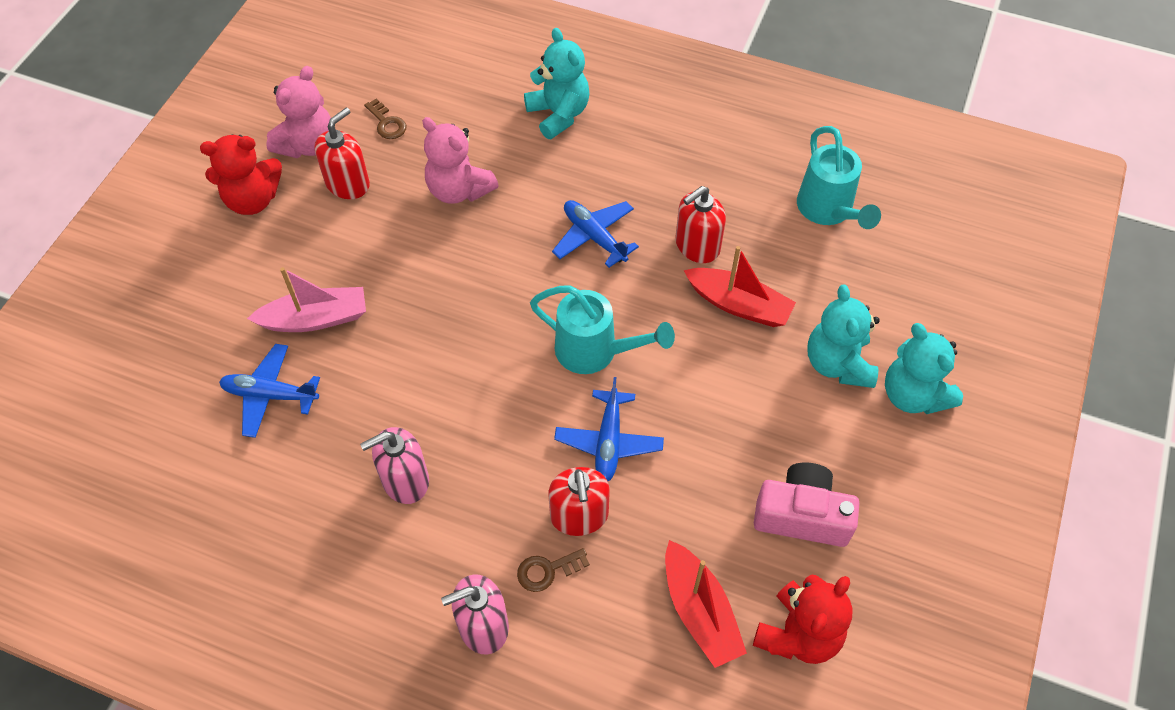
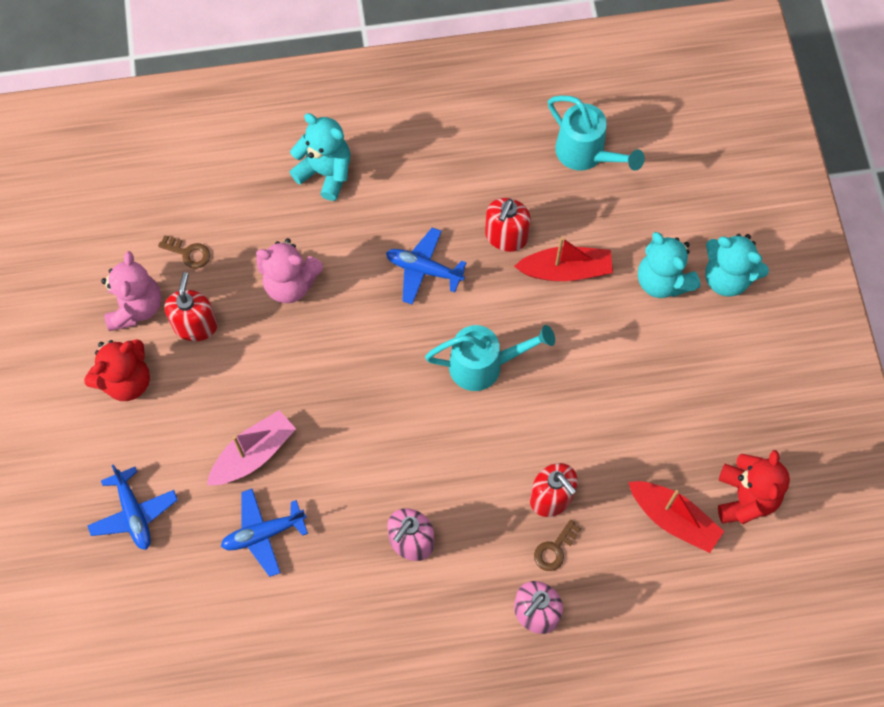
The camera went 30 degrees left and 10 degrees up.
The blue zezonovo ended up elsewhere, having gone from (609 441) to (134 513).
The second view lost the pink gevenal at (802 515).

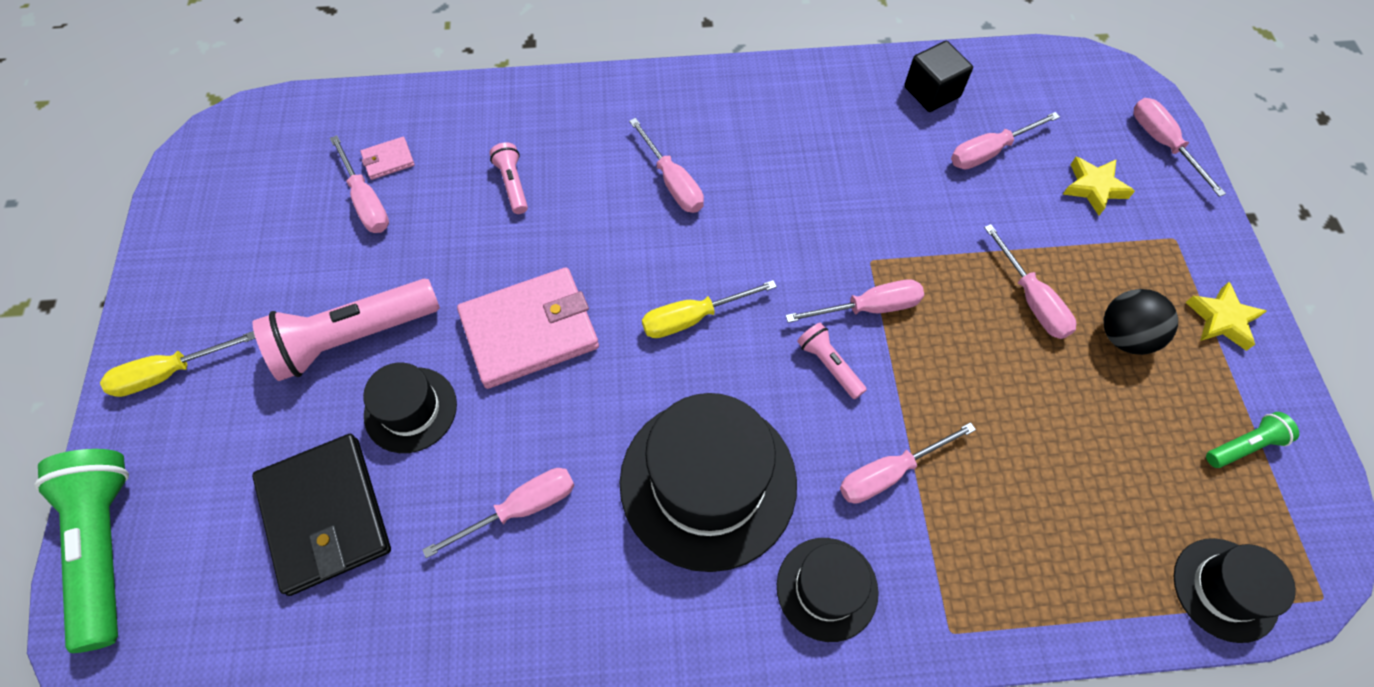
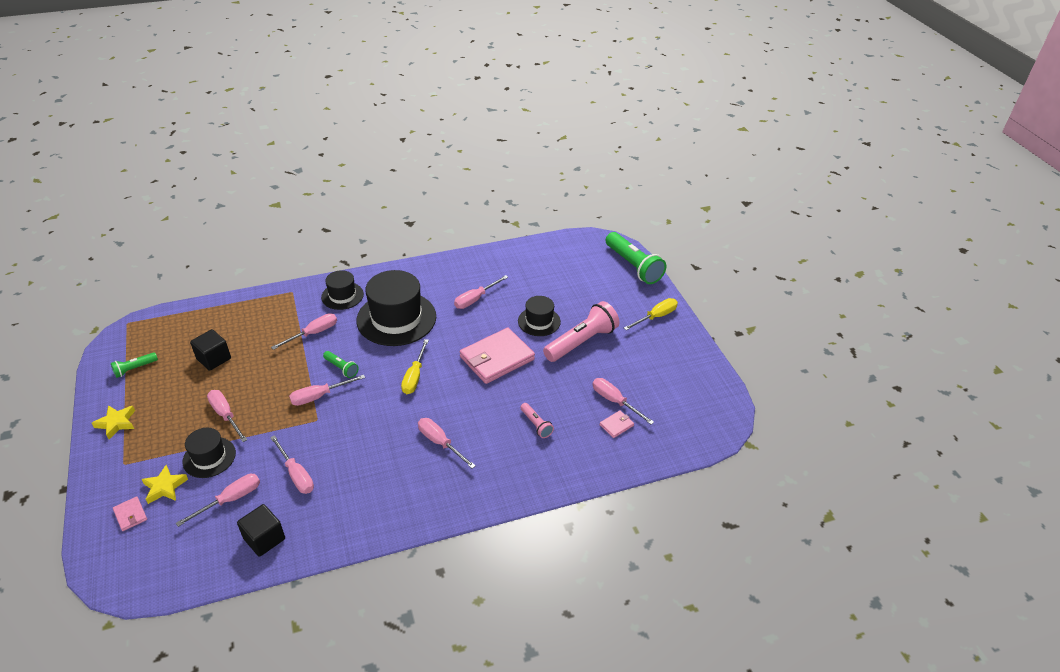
The camera went 165 degrees right and 20 degrees down.
The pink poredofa ended up elsewhere, having gone from (1162 144) to (296 474).
The yellow poredofa at (693 318) ended up facing another way, 135 degrees clockwise from before.
The second view lost the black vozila at (1124 336).
What was the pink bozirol at (829 365) turned into the green bozirol at (341 368).
The second view lost the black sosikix at (325 515).
The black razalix ended up elsewhere, having gone from (1225 589) to (209 457).
The second view gained the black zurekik at (214 359).
The second view gained the pink sosikix at (130 515).

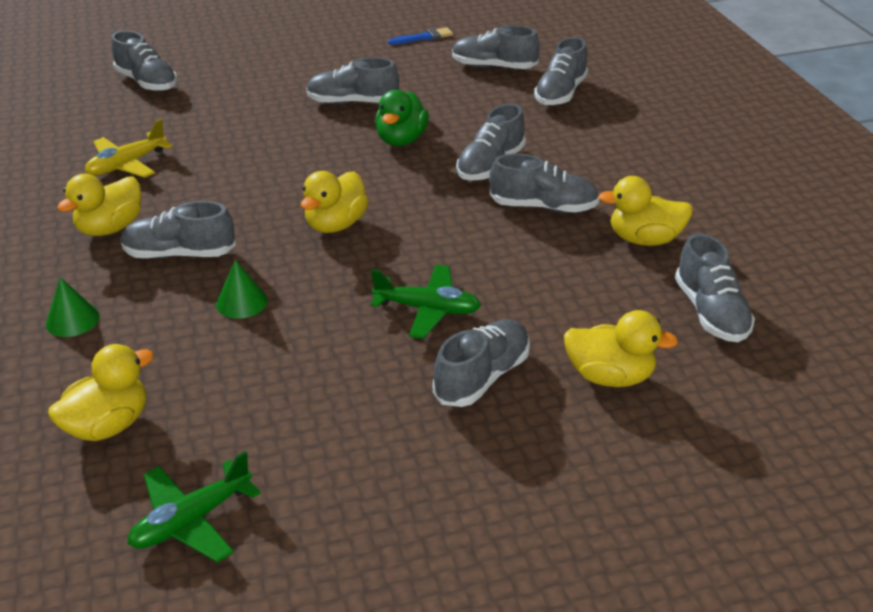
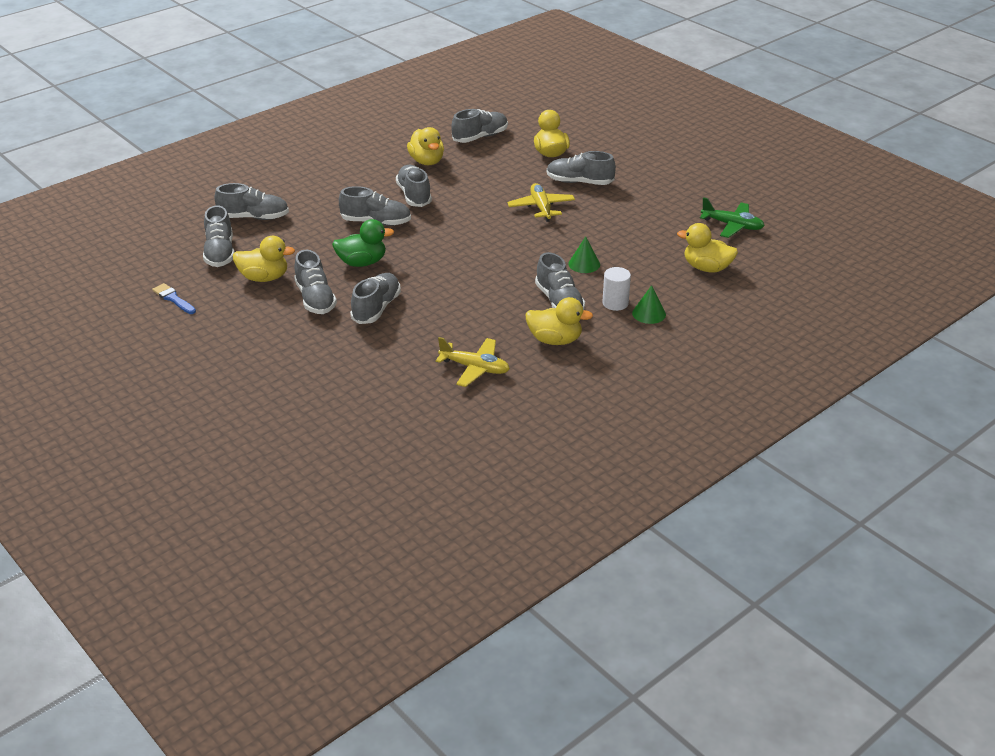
The camera went 115 degrees left and 0 degrees up.
The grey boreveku ended up elsewhere, having gone from (147 82) to (376 308).
The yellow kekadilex ended up elsewhere, having gone from (336 225) to (264 278).
What was the green zezonovo at (428 309) turned into the yellow zezonovo at (541 208).
The second view gained the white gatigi at (615 303).

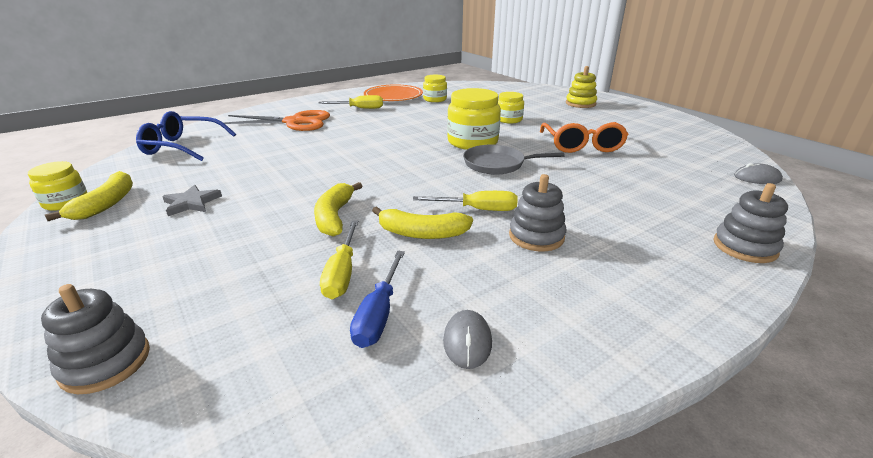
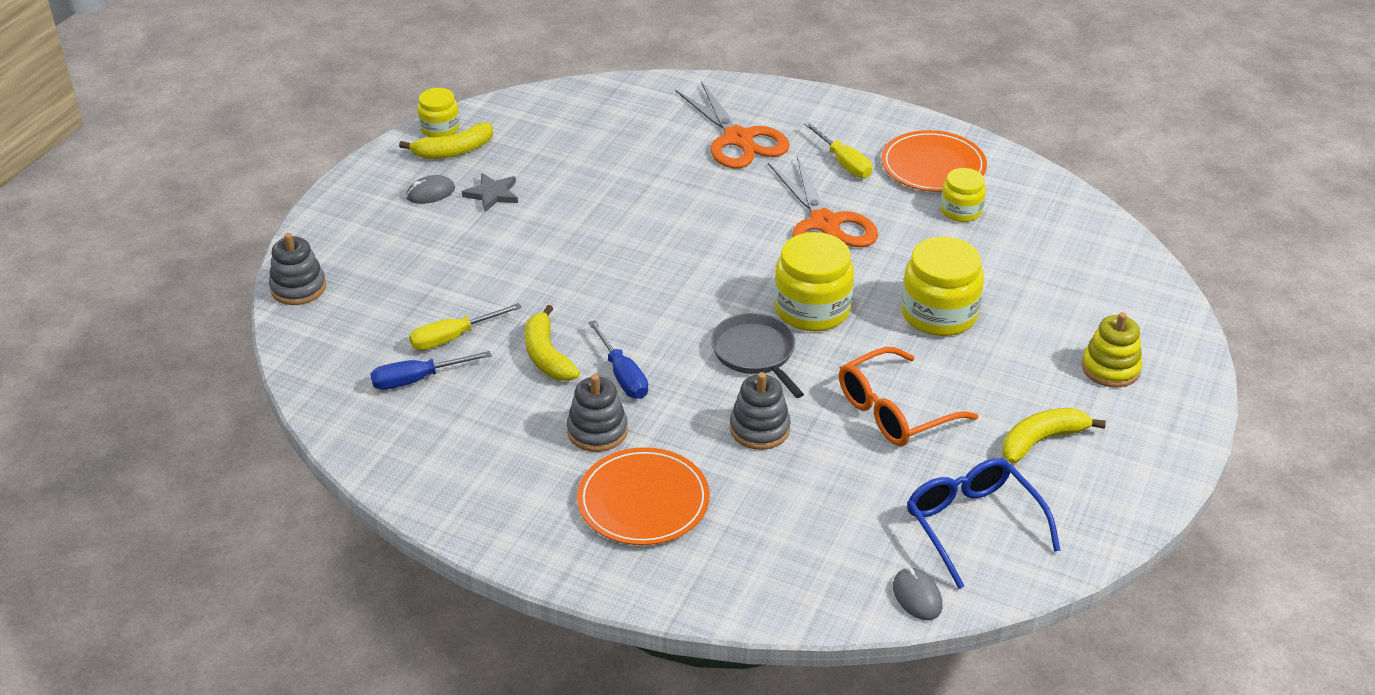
The camera went 60 degrees right and 10 degrees up.
The size of the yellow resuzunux at (509 119) changed by a factor of 1.69.
The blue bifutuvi ended up elsewhere, having gone from (183 147) to (973 525).
The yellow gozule ended up elsewhere, having gone from (334 217) to (1041 440).
The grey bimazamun ended up elsewhere, having gone from (744 247) to (759 429).
What was the yellow poredofa at (477 209) turned into the blue poredofa at (622 375).
The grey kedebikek ended up elsewhere, having gone from (467 341) to (430 193).
The second view gained the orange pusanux at (825 224).
The second view gained the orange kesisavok at (643 500).

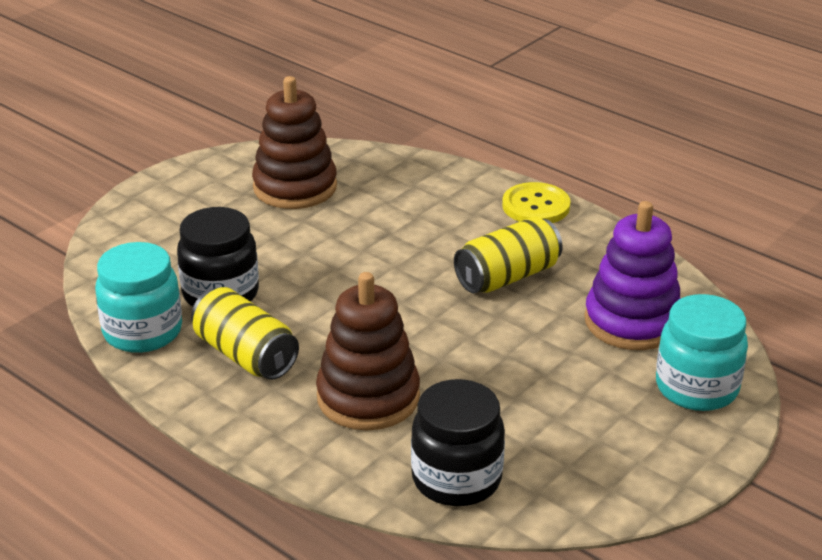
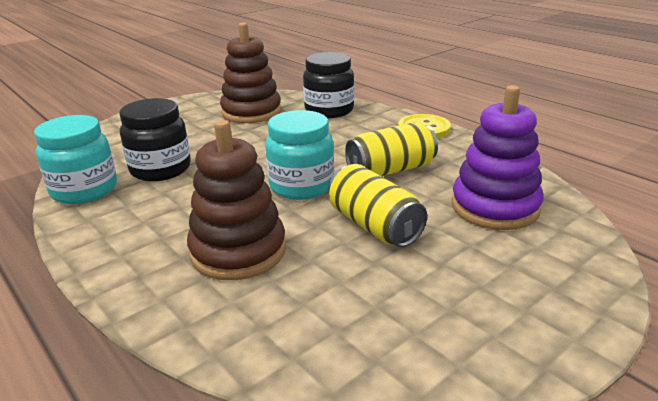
The camera went 10 degrees right and 5 degrees down.
The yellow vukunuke ended up elsewhere, having gone from (245 355) to (374 226).
The turquoise resuzunux ended up elsewhere, having gone from (696 388) to (301 186).
The black resuzunux ended up elsewhere, having gone from (456 479) to (329 110).

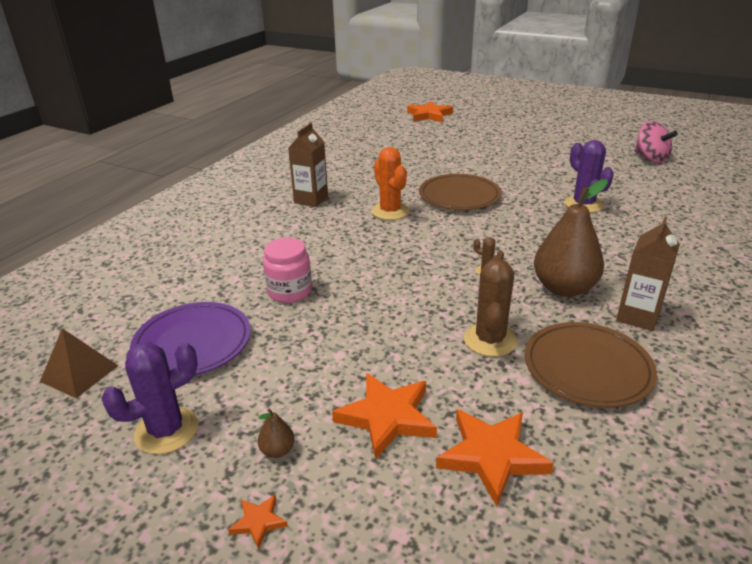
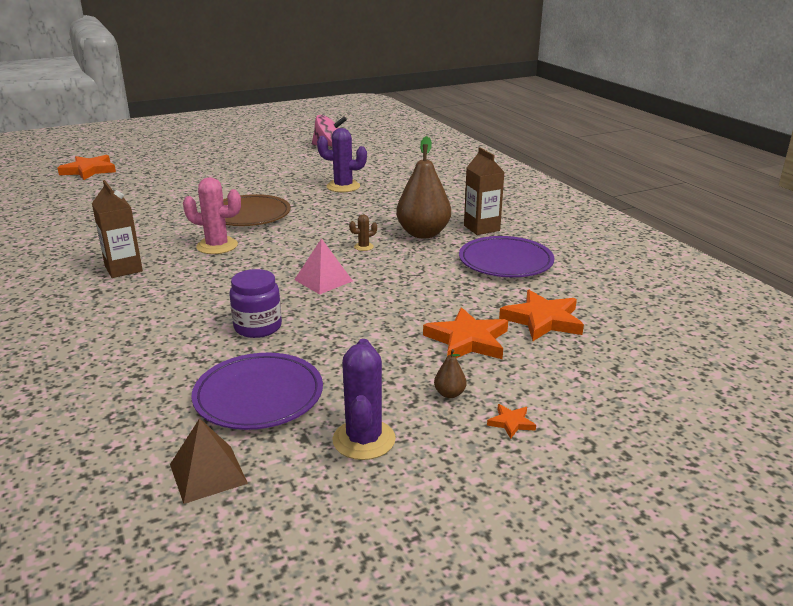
The camera went 55 degrees left and 5 degrees down.
What was the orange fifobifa at (390 211) turned into the pink fifobifa at (217 246).
What was the pink resuzunux at (289 291) turned into the purple resuzunux at (258 327).
The second view lost the brown fifobifa at (490 340).
What was the brown kesisavok at (587 368) turned into the purple kesisavok at (505 261).
The second view gained the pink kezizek at (323 280).

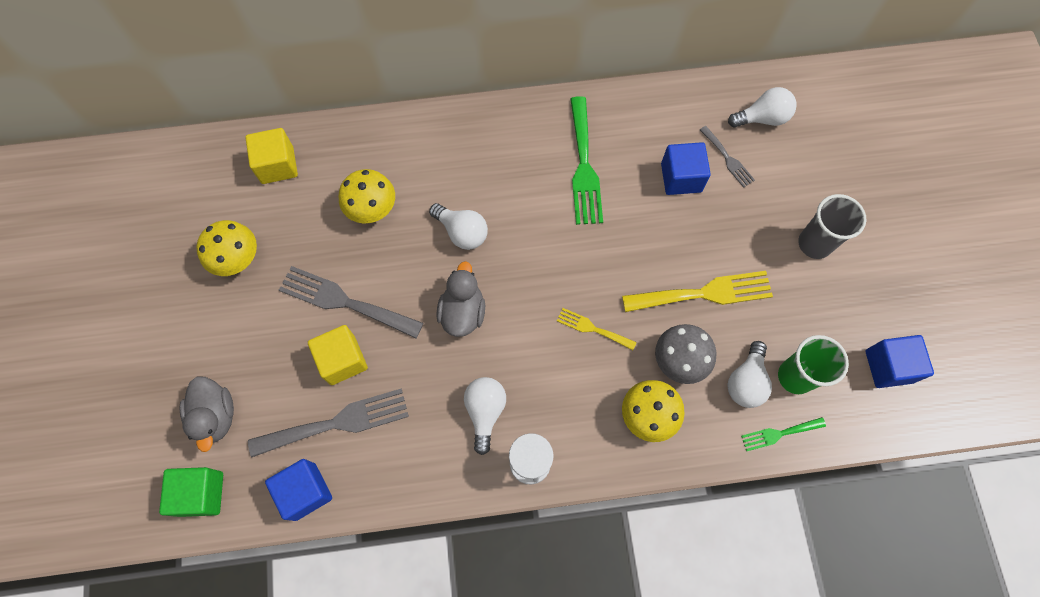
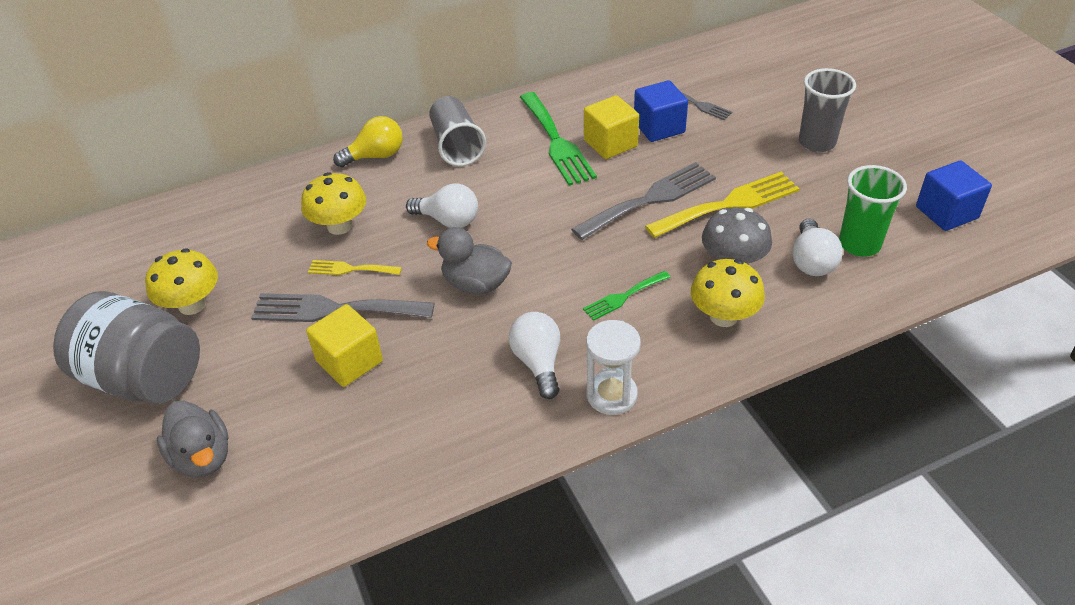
The camera went 15 degrees left and 25 degrees down.
The second view lost the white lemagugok at (762 118).
The yellow zurekik ended up elsewhere, having gone from (277 165) to (610 143).
The grey kekadilex at (462 312) ended up facing another way, 60 degrees counterclockwise from before.
The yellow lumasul ended up elsewhere, having gone from (592 328) to (350 269).
The grey lumasul ended up elsewhere, having gone from (337 423) to (650 199).
The green lumasul ended up elsewhere, having gone from (779 434) to (623 297).
The second view lost the blue zurekik at (305 491).
The second view lost the green zurekik at (201 493).
The second view gained the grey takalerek at (456 145).
The second view gained the yellow lemagugok at (375 156).
The second view gained the grey resuzunux at (144 378).

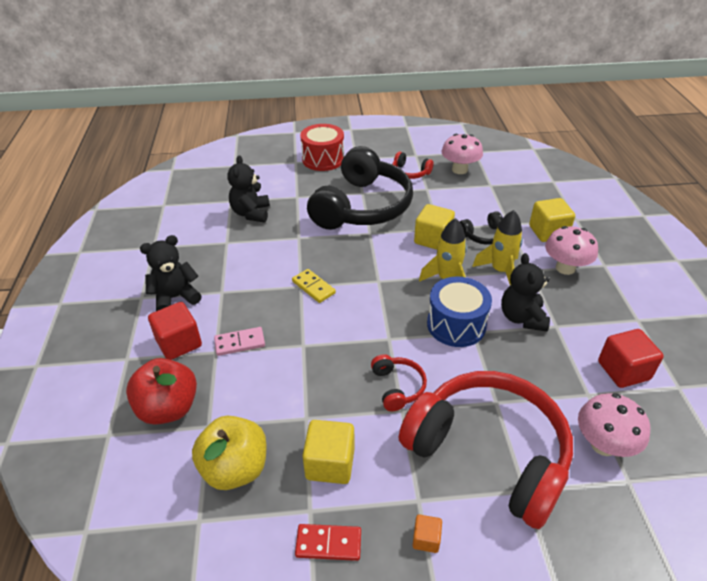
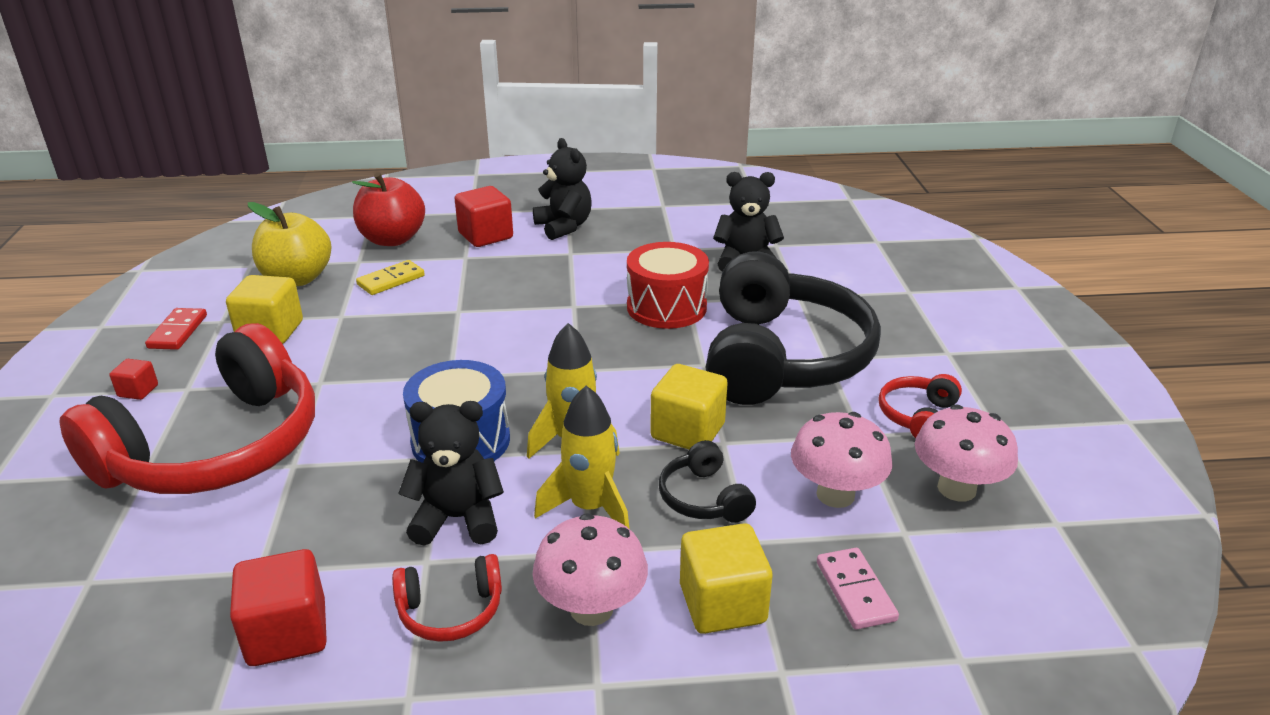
The camera went 90 degrees right and 10 degrees down.
The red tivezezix ended up elsewhere, having gone from (323 159) to (666 307).
The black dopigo at (362 207) ended up facing another way, 105 degrees counterclockwise from before.
The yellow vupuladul ended up elsewhere, having gone from (313 287) to (391 280).
The pink vupuladul ended up elsewhere, having gone from (240 343) to (855 591).
The red dopigo ended up elsewhere, having gone from (397 387) to (451 610).
The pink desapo ended up elsewhere, having gone from (603 444) to (835 494).
What was the orange zurekik at (426 539) turned into the red zurekik at (138 391).

